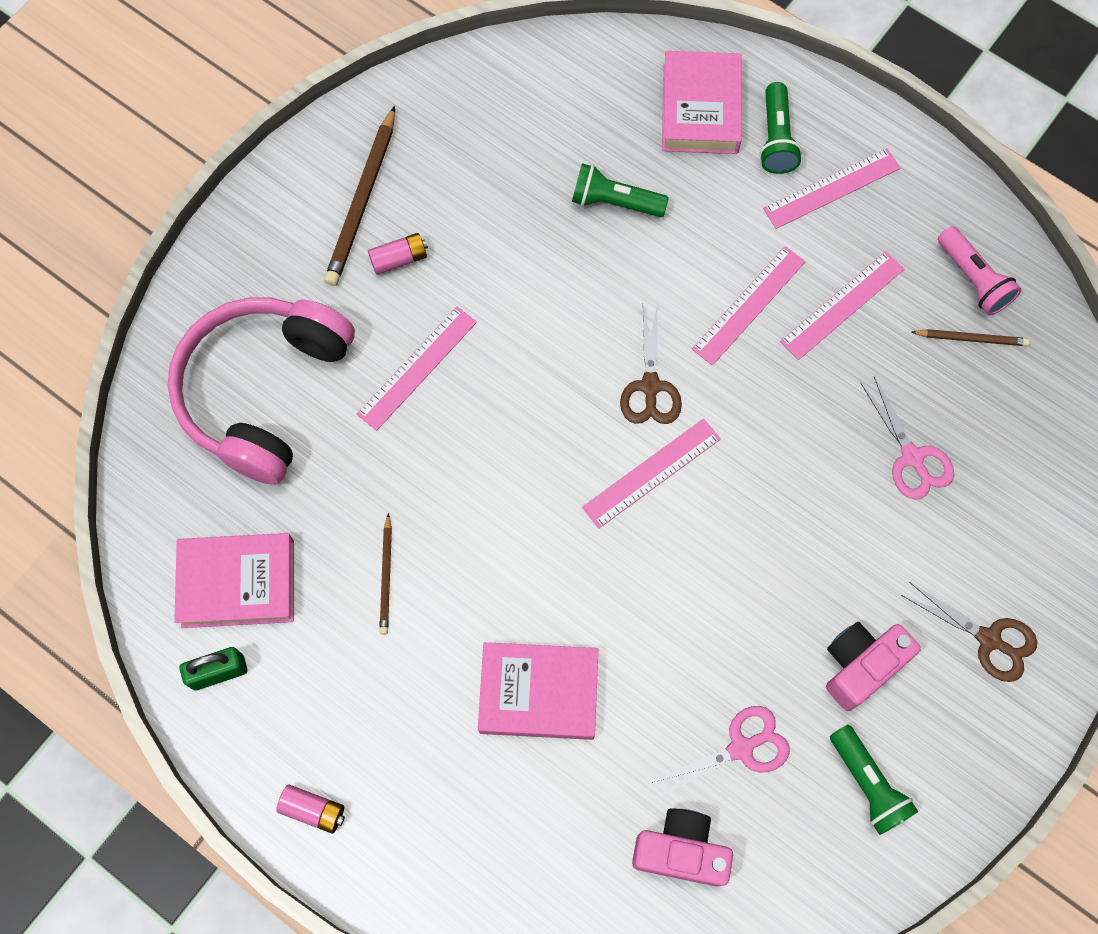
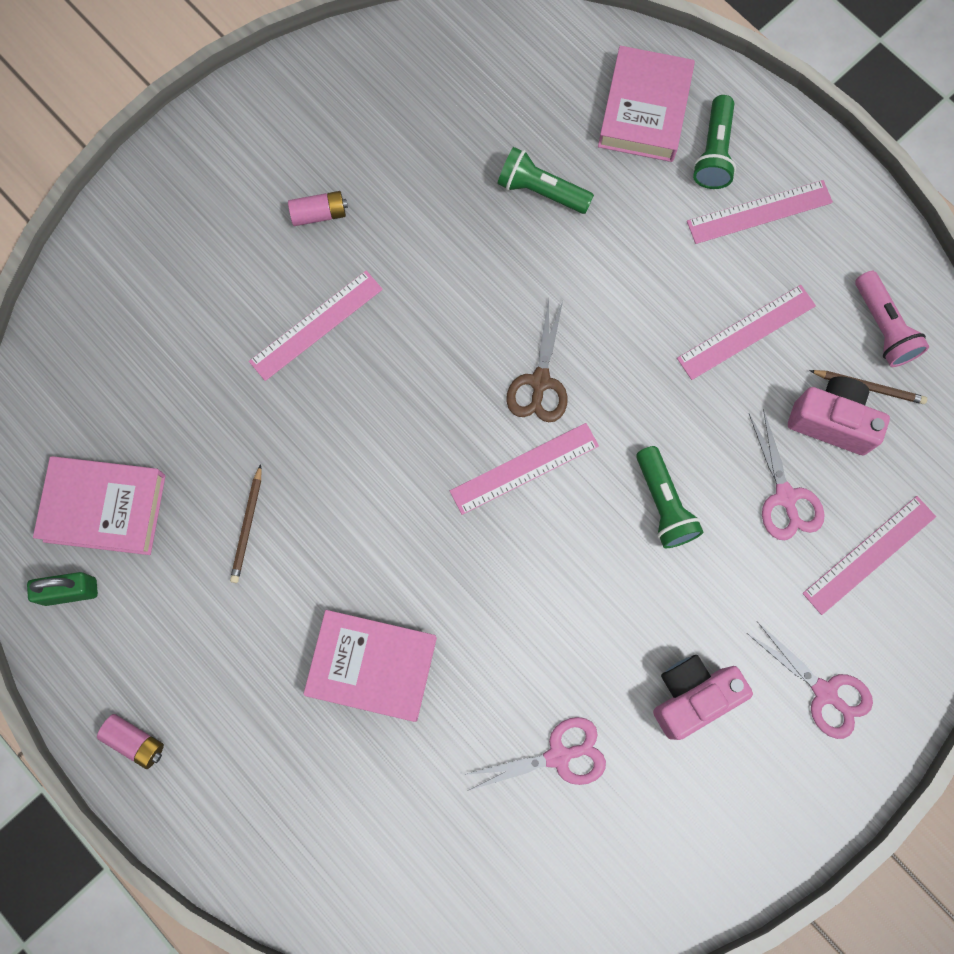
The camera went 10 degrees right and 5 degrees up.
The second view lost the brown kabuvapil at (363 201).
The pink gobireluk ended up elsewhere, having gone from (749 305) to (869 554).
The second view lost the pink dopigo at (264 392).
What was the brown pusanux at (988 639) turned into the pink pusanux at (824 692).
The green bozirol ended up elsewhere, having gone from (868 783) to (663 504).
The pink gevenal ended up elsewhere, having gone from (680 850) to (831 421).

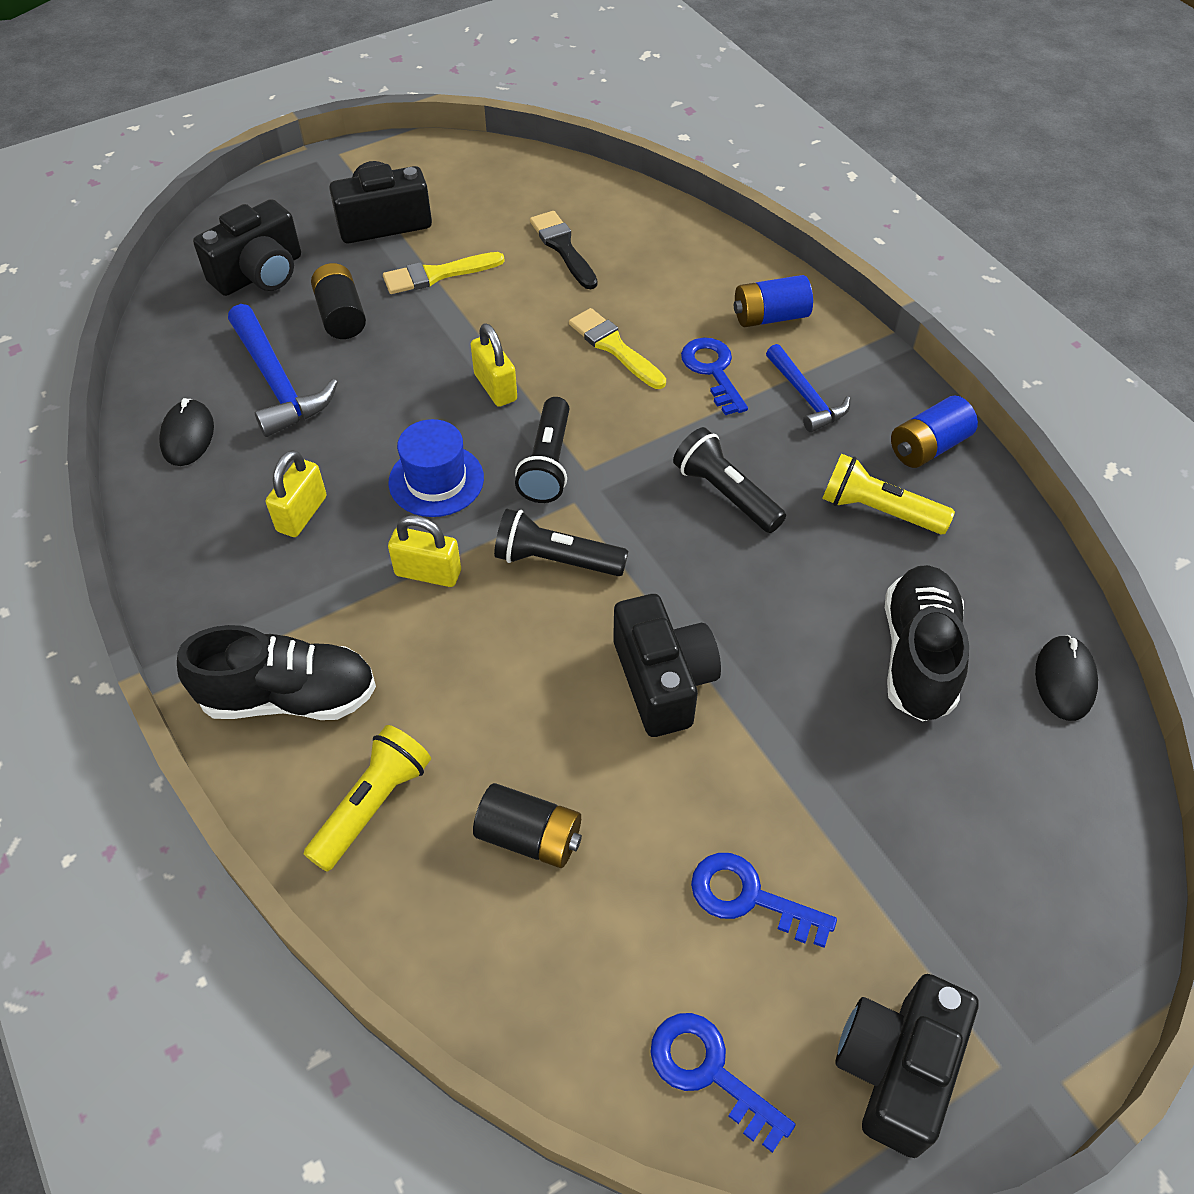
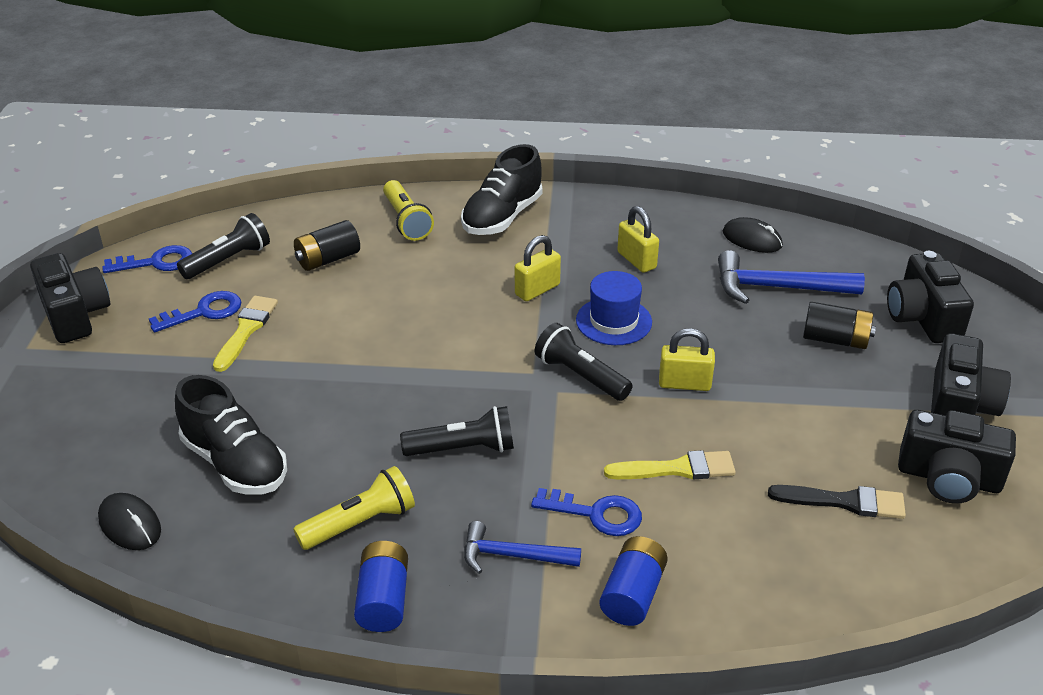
The camera went 125 degrees right and 15 degrees down.
The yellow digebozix ended up elsewhere, having gone from (437 274) to (246 330).
The black bozirol ended up elsewhere, having gone from (556 560) to (228 260).
The black gevenal ended up elsewhere, having gone from (663 680) to (948 478).

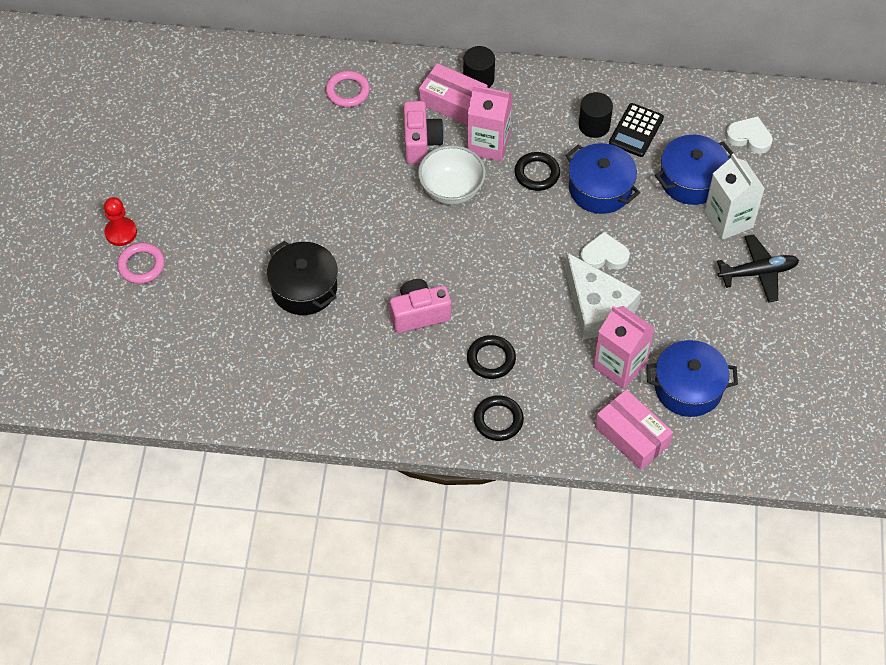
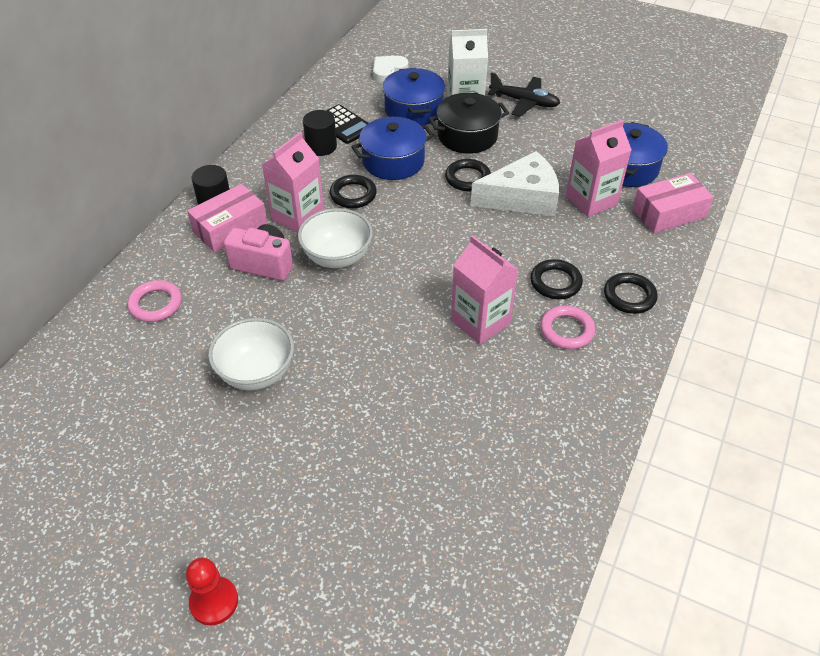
The camera went 70 degrees left and 10 degrees down.
Where the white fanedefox stood at (604 255), the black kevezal came to stand at (467 178).
The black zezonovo at (758 272) ended up facing another way, 105 degrees clockwise from before.
The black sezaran ended up elsewhere, having gone from (304 288) to (467 136).
The pink kevezal ended up elsewhere, having gone from (141 265) to (566 330).
Where the pink gevenal stood at (419 314), the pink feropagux came to stand at (480 322).
The second view gained the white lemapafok at (256 373).

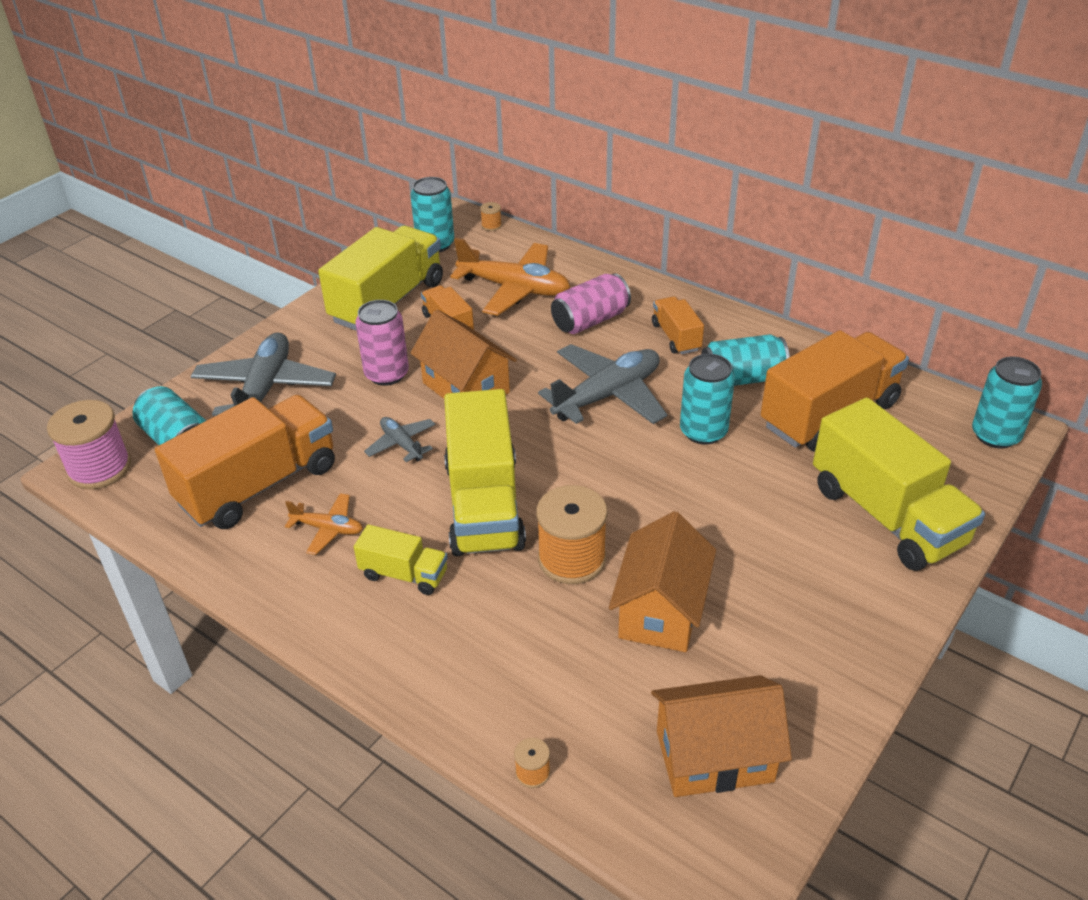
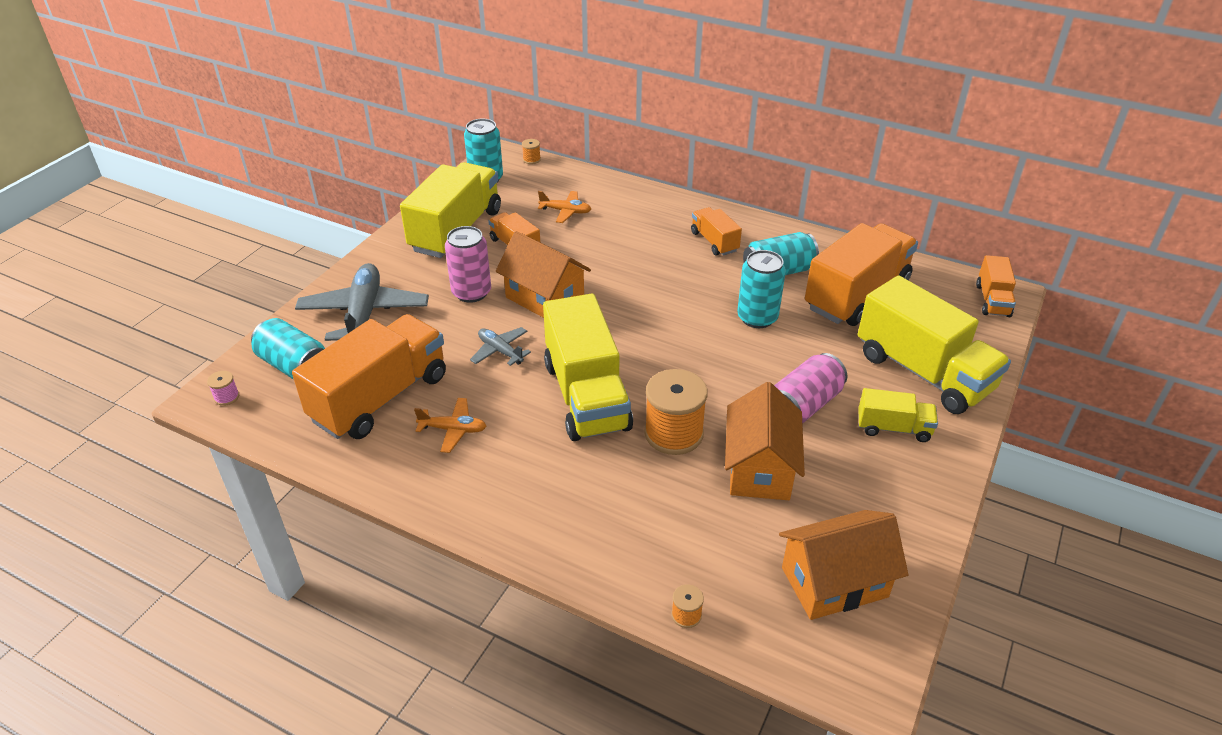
The camera went 10 degrees left and 0 degrees up.
The size of the orange zezonovo at (514 289) changed by a factor of 0.51.
The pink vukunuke ended up elsewhere, having gone from (590 320) to (804 405).
The second view lost the grey zezonovo at (607 395).
Where the turquoise vukunuke stood at (995 435), the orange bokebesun came to stand at (992 300).
The size of the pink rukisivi at (99 468) changed by a factor of 0.43.
The yellow bokebesun ended up elsewhere, having gone from (404 574) to (893 428).

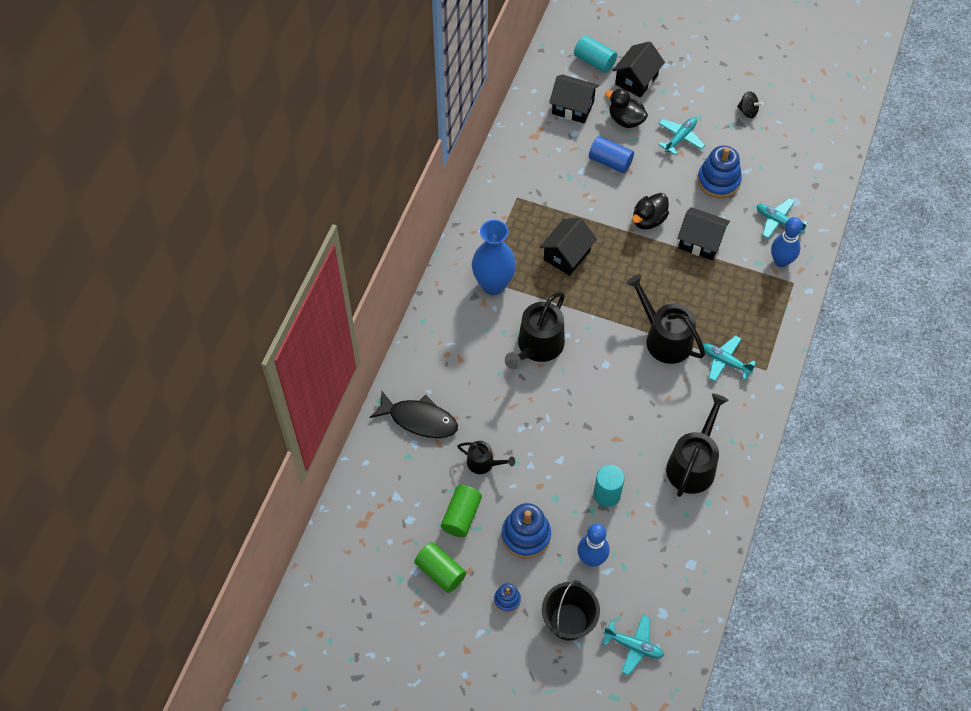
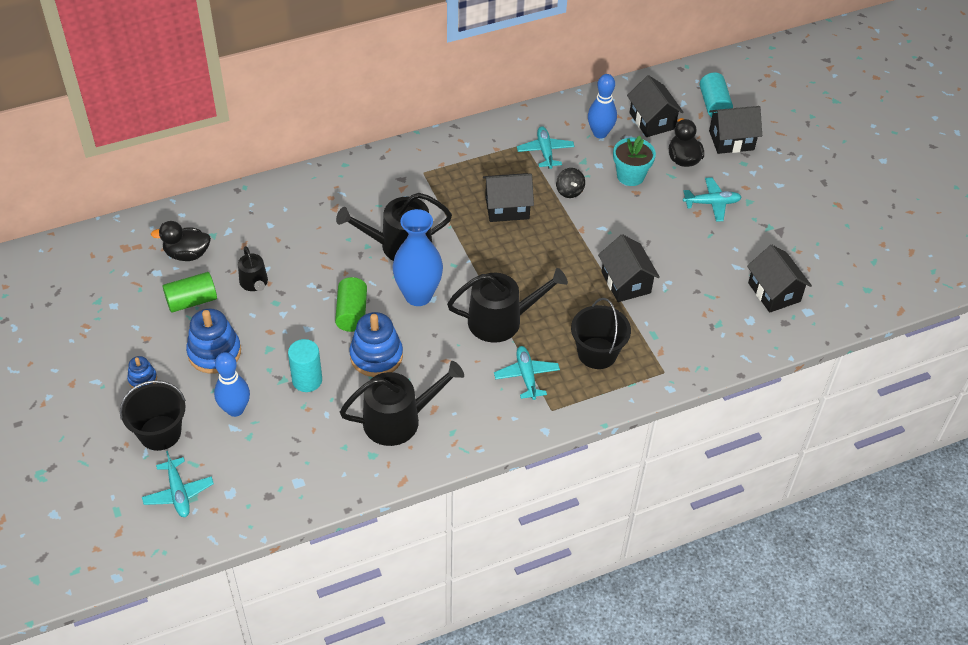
The camera went 45 degrees right and 10 degrees down.
The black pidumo ended up elsewhere, having gone from (748 111) to (569 191).
Where the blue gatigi stood at (610 161), the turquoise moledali came to stand at (630 176).
The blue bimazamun ended up elsewhere, having gone from (718 181) to (376 356).
The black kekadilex ended up elsewhere, having gone from (648 220) to (187 254).
The turquoise zezonovo ended up elsewhere, having gone from (778 221) to (545 151).
The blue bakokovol ended up elsewhere, having gone from (781 261) to (600 133).
The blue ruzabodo ended up elsewhere, having gone from (493 284) to (418 295).
The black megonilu at (664 338) ended up facing another way, 75 degrees clockwise from before.
The second view lost the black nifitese at (419 419).
The green gatigi ended up elsewhere, having gone from (440 572) to (352 313).
The second view gained the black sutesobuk at (774 292).
The second view gained the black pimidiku at (597 353).

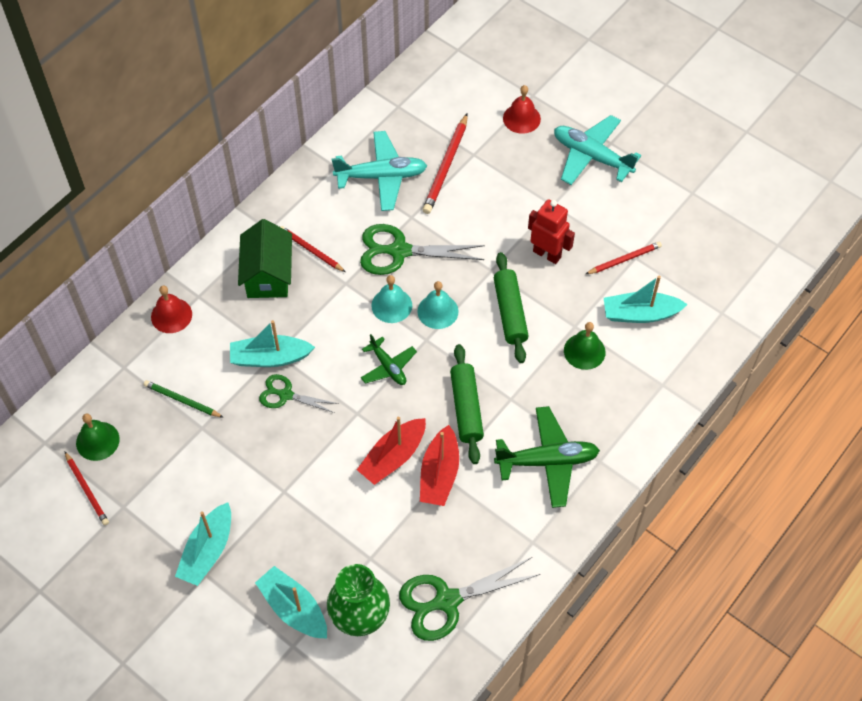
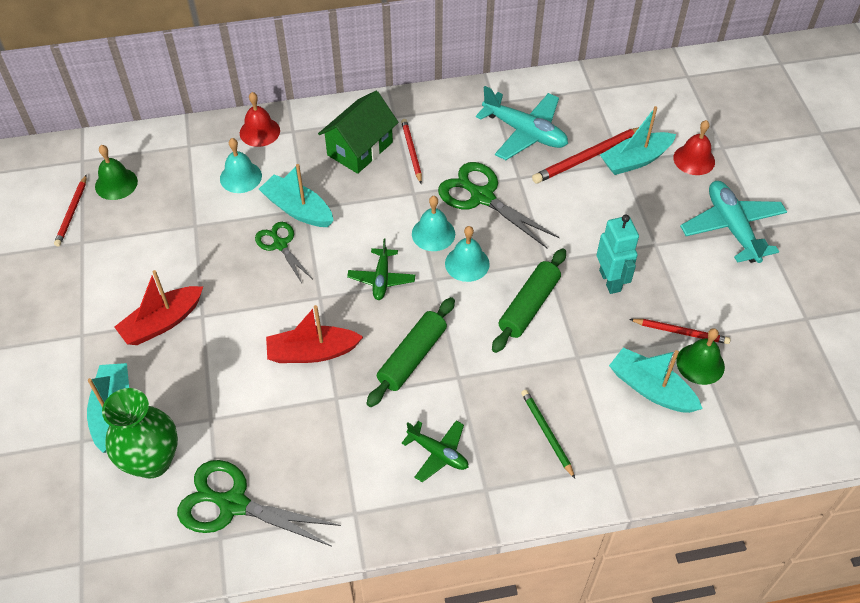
The camera went 40 degrees right and 5 degrees down.
What was the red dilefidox at (547 254) turned into the turquoise dilefidox at (610 281).
The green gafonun ended up elsewhere, having gone from (584 351) to (700 364).
The green kabuvapil ended up elsewhere, having gone from (182 400) to (546 433).
The size of the green zezonovo at (547 461) changed by a factor of 0.59.
The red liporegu ended up elsewhere, having gone from (439 474) to (162 322).
The turquoise liporegu ended up elsewhere, having gone from (208 551) to (635 160).
The second view gained the turquoise gafonun at (240 177).

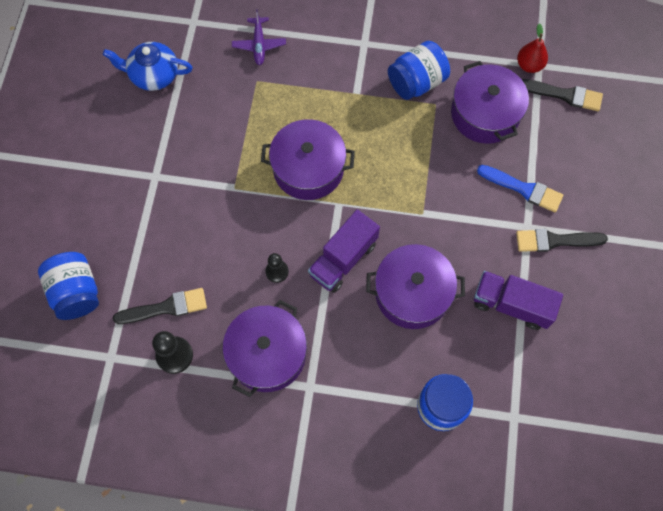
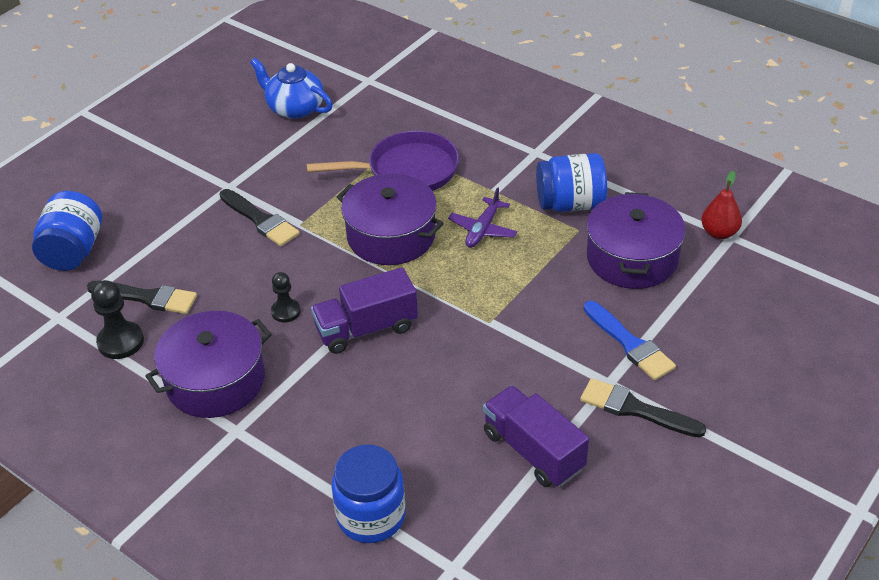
The camera went 30 degrees right and 25 degrees down.
The purple zezonovo ended up elsewhere, having gone from (259 45) to (482 229).
The black digebozix ended up elsewhere, having gone from (564 95) to (260 220).
The second view lost the purple sezaran at (412 293).
The second view gained the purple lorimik at (407 171).

